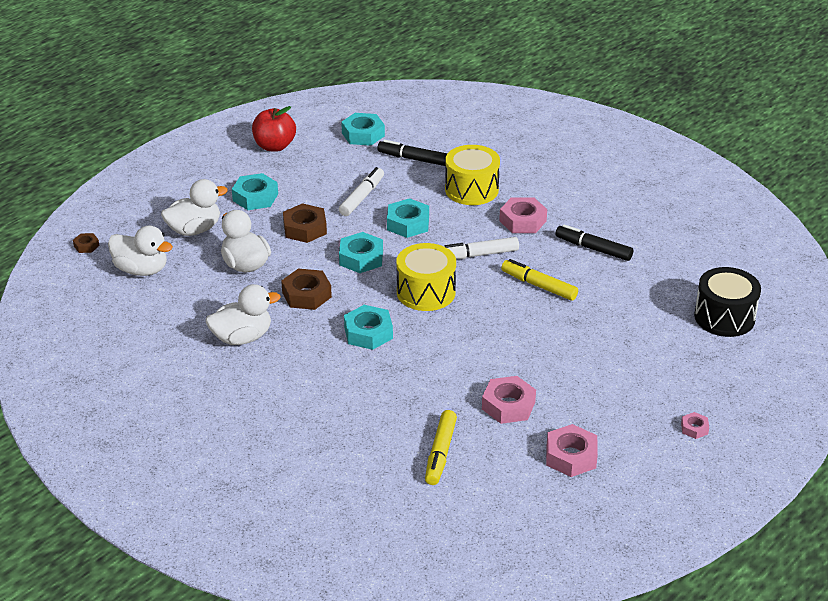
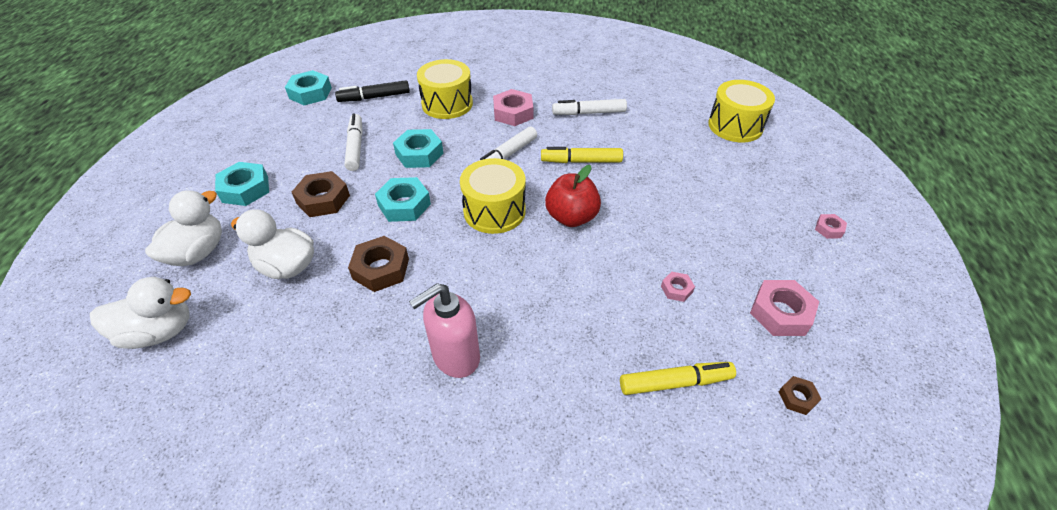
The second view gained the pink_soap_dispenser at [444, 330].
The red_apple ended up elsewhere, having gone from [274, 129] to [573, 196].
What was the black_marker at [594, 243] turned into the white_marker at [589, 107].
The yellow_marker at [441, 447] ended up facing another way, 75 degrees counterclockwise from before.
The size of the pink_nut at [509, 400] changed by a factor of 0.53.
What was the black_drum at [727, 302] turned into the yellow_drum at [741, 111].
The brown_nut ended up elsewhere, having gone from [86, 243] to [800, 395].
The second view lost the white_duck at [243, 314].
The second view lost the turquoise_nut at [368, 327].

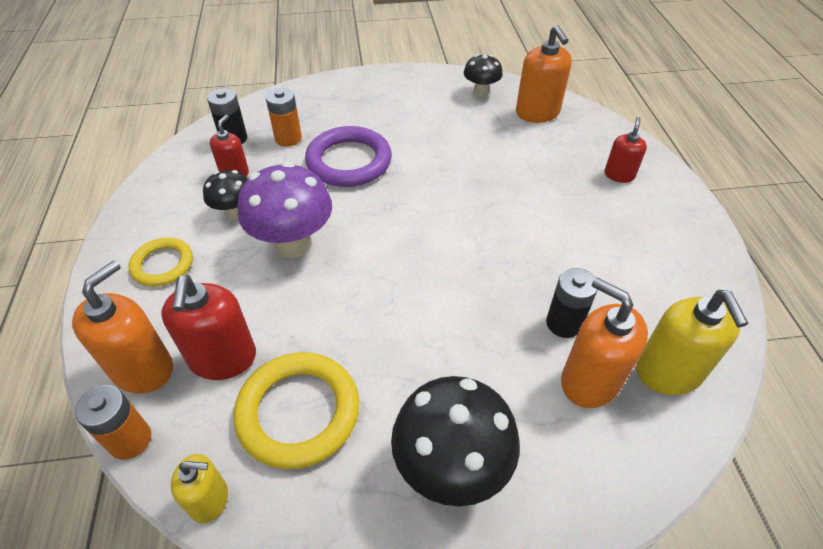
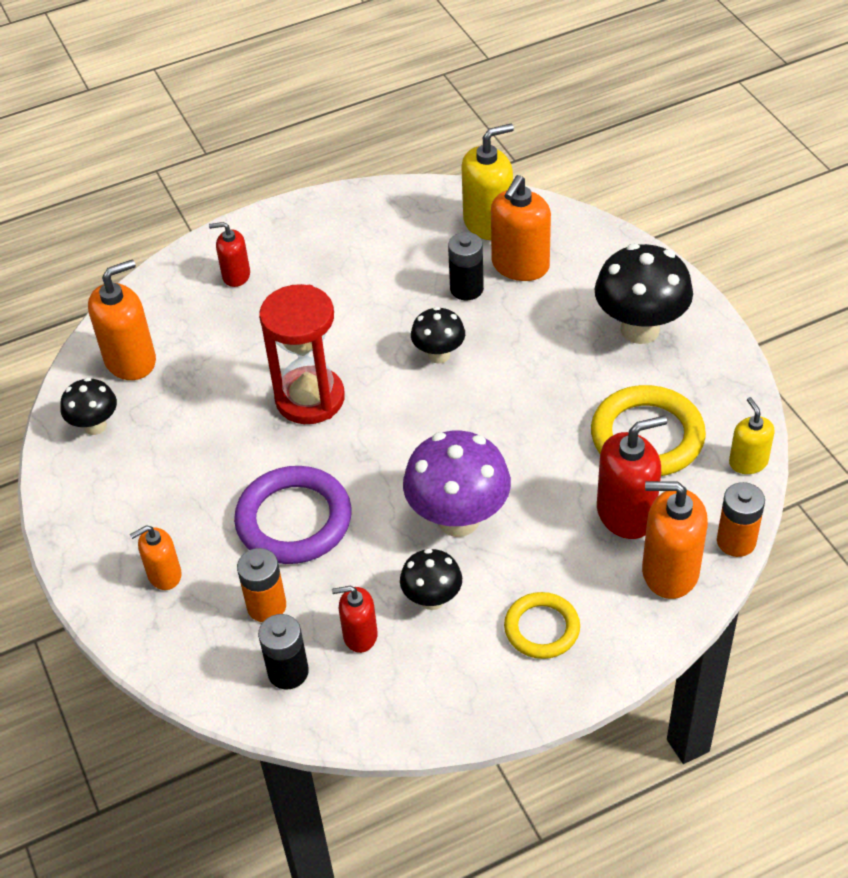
The second view gained the orange_soap_dispenser at [156, 557].
The second view gained the red_hourglass at [302, 354].
The second view gained the black_mushroom at [438, 335].

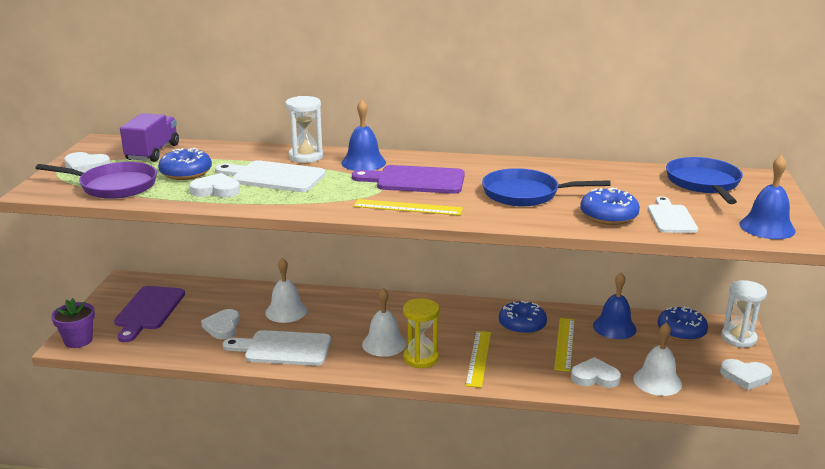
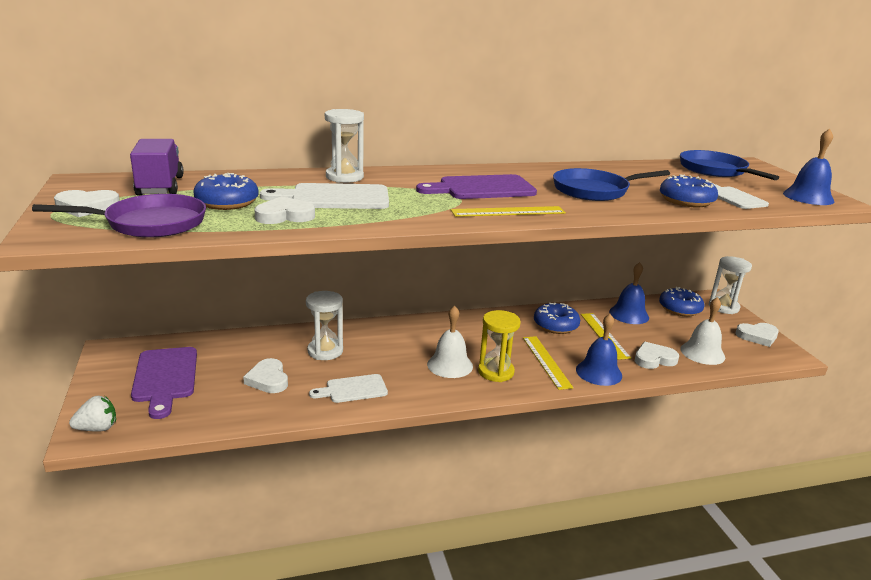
Where the purple_flower_pot stood at [73, 323], the white_strawberry came to stand at [92, 413].
Where the white_bell stood at [286, 290], the white_hourglass came to stand at [324, 325].
The size of the white_cutting_board at [277, 348] changed by a factor of 0.64.
The blue_bell ended up elsewhere, having gone from [363, 135] to [599, 350].

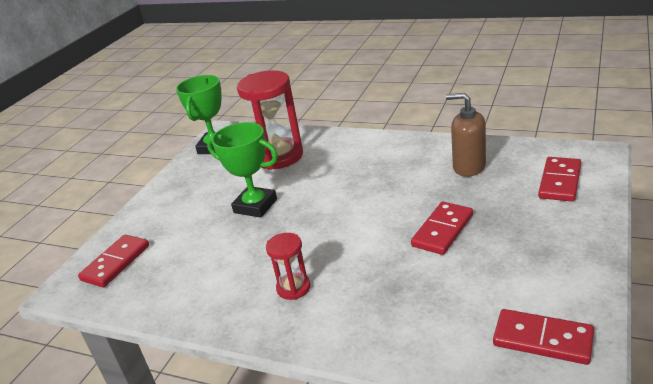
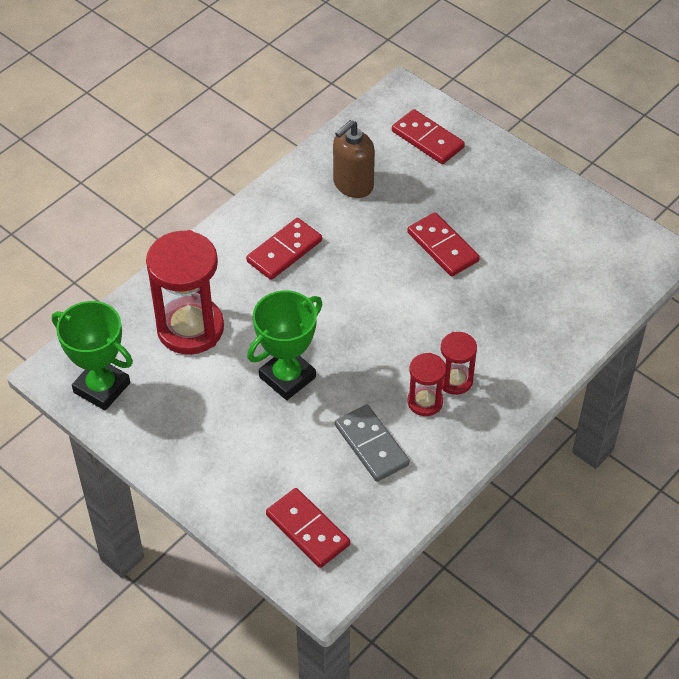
The red_domino ended up elsewhere, having gone from [543, 337] to [284, 249].
The second view gained the grey_domino at [372, 443].
The second view gained the red_hourglass at [427, 384].

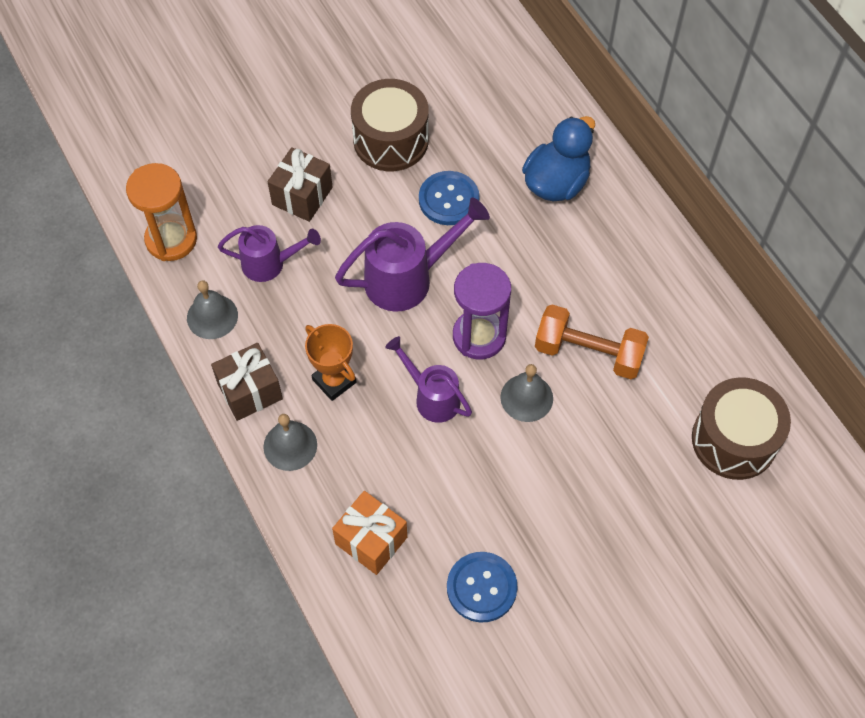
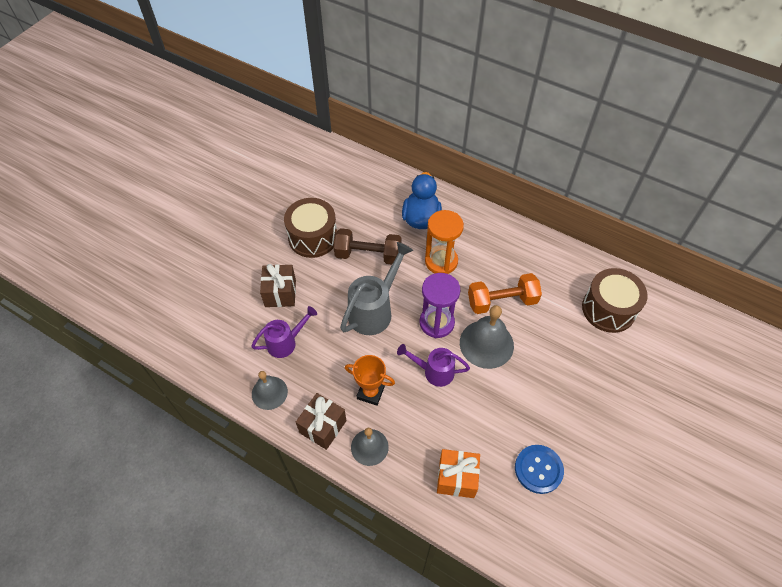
Where the blue_button stood at [449, 198], the brown_dumbbell came to stand at [367, 246].
What was the purple_watering_can at [412, 254] turned into the grey_watering_can at [376, 288].
The orange_hourglass ended up elsewhere, having gone from [161, 212] to [444, 242].
The size of the grey_bell at [526, 393] changed by a factor of 1.58.

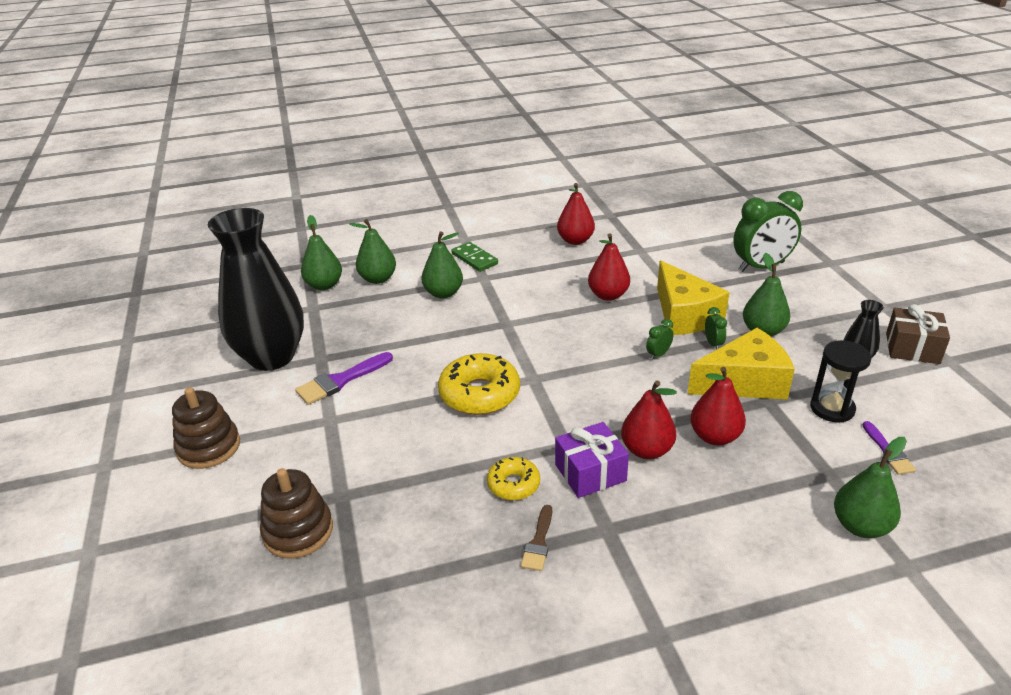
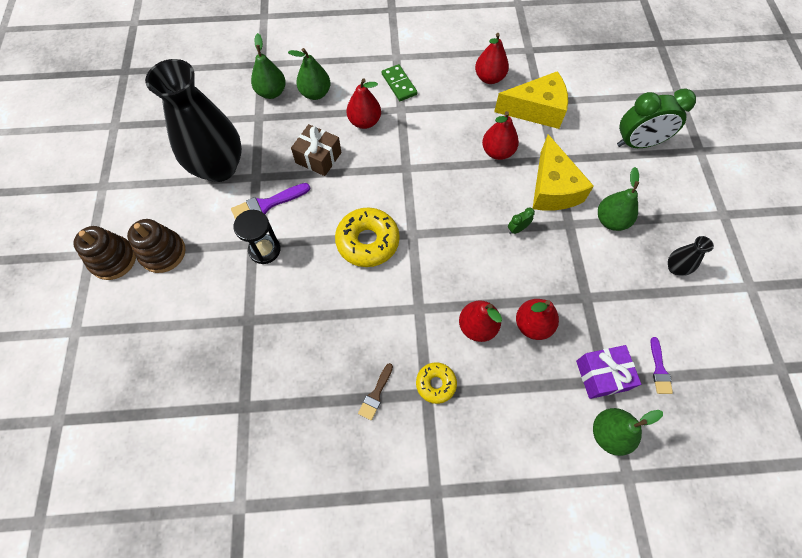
The brown_stacking_toy ended up elsewhere, having gone from [296, 513] to [104, 253].
The black_hourglass ended up elsewhere, having gone from [840, 381] to [257, 237].
The brown_gift ended up elsewhere, having gone from [918, 334] to [316, 150].
What was the green_pear at [442, 264] turned into the red_pear at [363, 103].
The yellow_donut ended up elsewhere, having gone from [513, 478] to [436, 383].
The yellow_cheese ended up elsewhere, having gone from [741, 363] to [531, 100].
The purple_gift ended up elsewhere, having gone from [592, 460] to [608, 372].
The second view lost the green_clock at [716, 328].

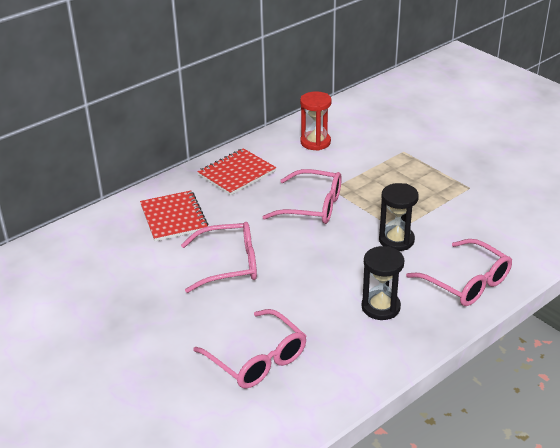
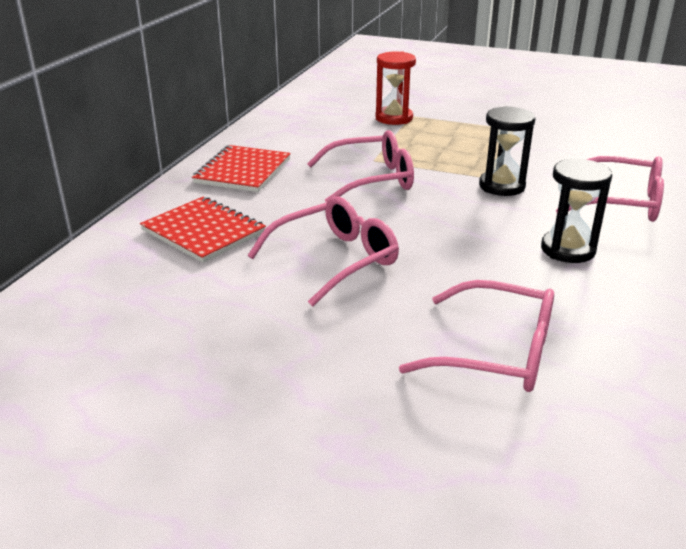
The red_hourglass ended up elsewhere, having gone from [316, 121] to [395, 88].

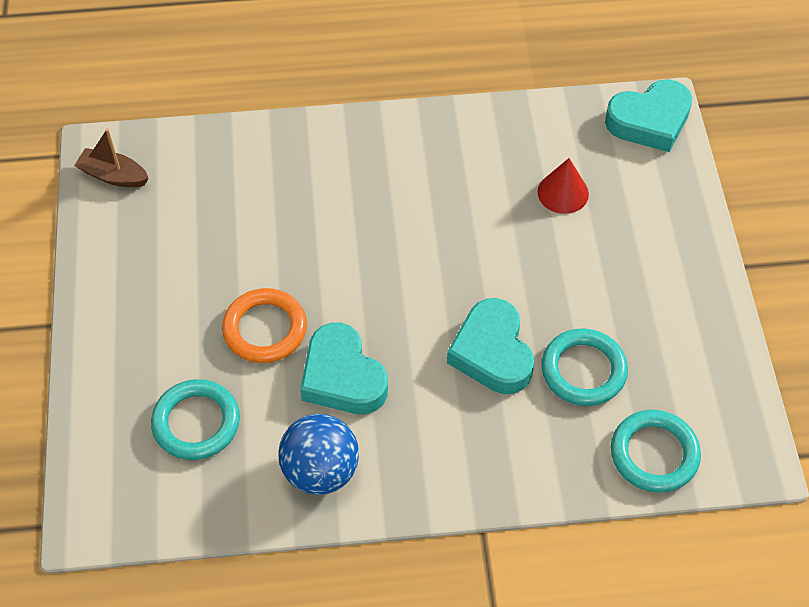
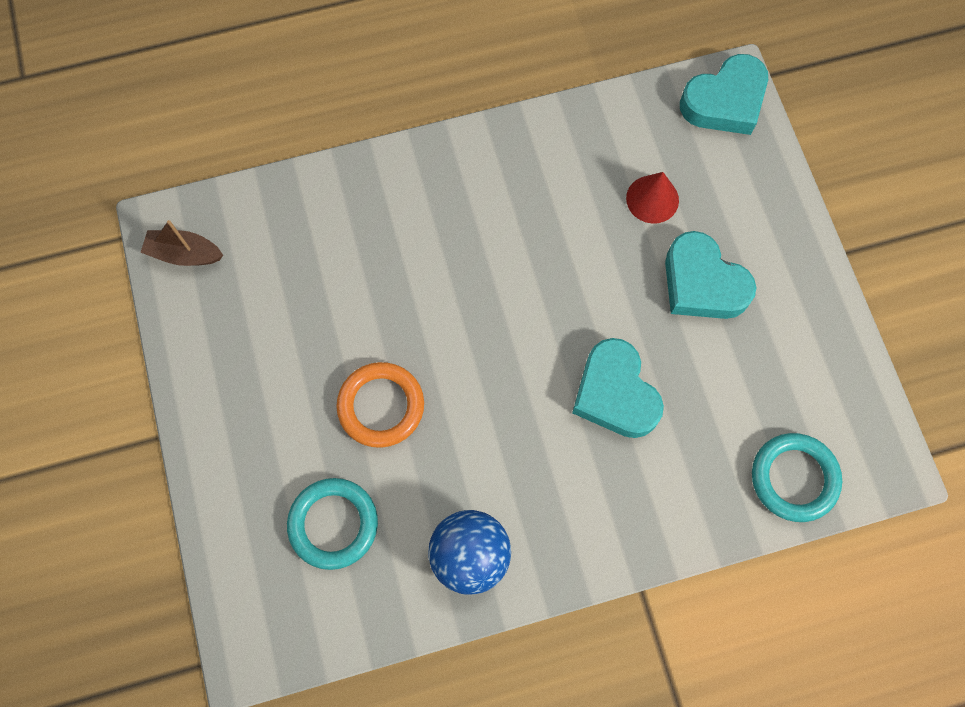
The turquoise_heart ended up elsewhere, having gone from [344, 368] to [710, 275].
The second view lost the turquoise_ring at [584, 367].

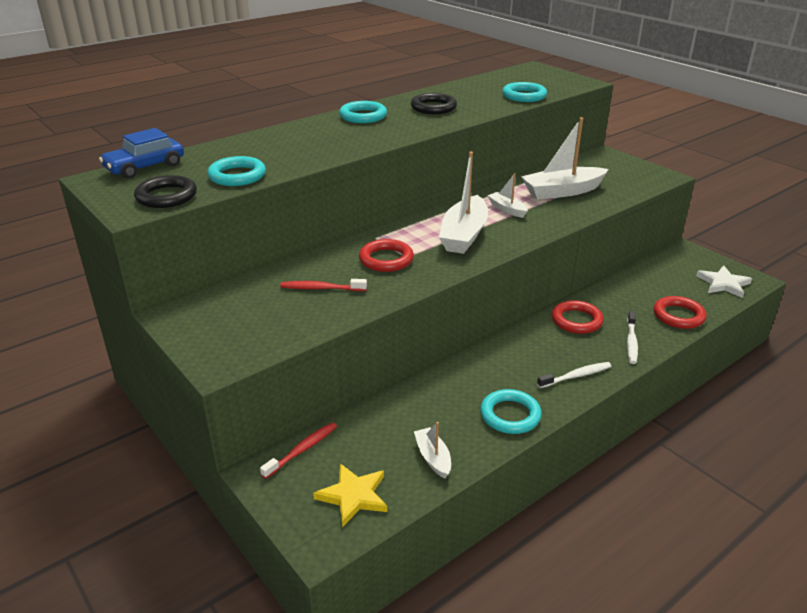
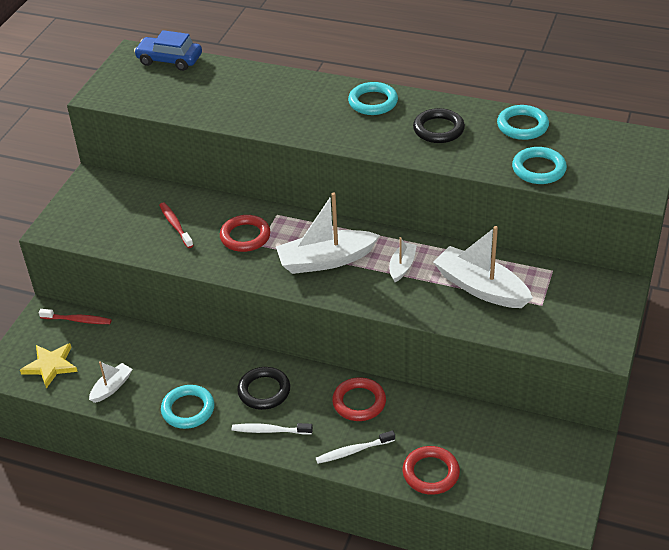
The white_toothbrush at [574, 375] ended up facing another way, 150 degrees clockwise from before.
The black_ring ended up elsewhere, having gone from [165, 191] to [263, 388].
The turquoise_ring ended up elsewhere, having gone from [236, 171] to [523, 122].
The second view lost the white_star at [724, 282].

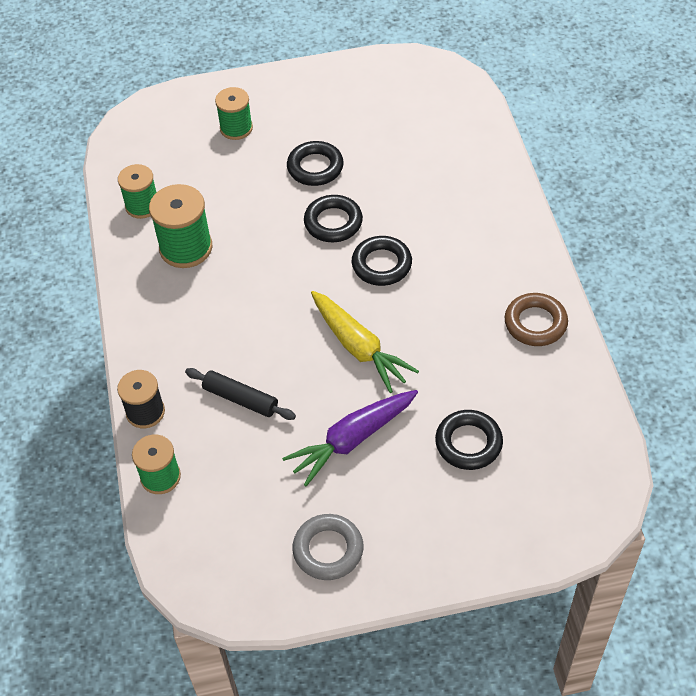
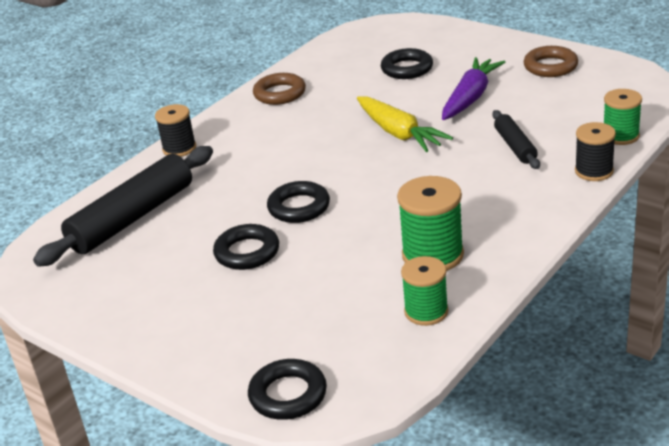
The second view gained the black_rolling_pin at [123, 206].
The second view gained the black_spool at [175, 130].
The black_ring ended up elsewhere, having gone from [382, 261] to [287, 389].
The yellow_carrot at [365, 342] ended up facing another way, 135 degrees clockwise from before.
The purple_carrot at [350, 438] ended up facing another way, 75 degrees counterclockwise from before.
What was the grey_ring at [327, 547] turned into the brown_ring at [551, 61].
The second view lost the green_spool at [234, 113].

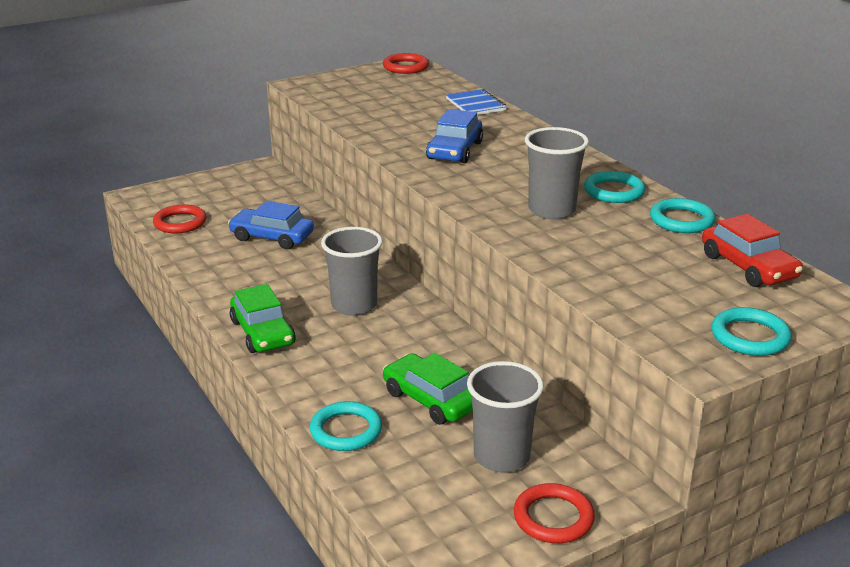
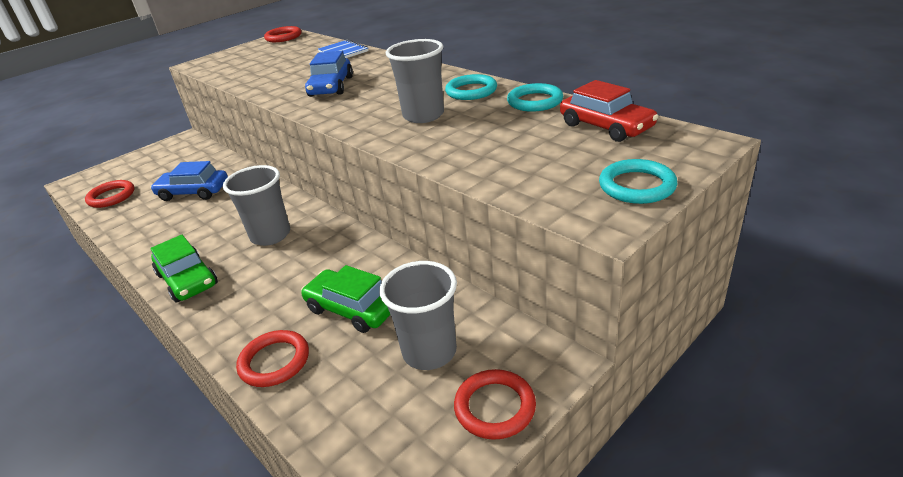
What was the turquoise_ring at [346, 426] turned into the red_ring at [272, 358].

